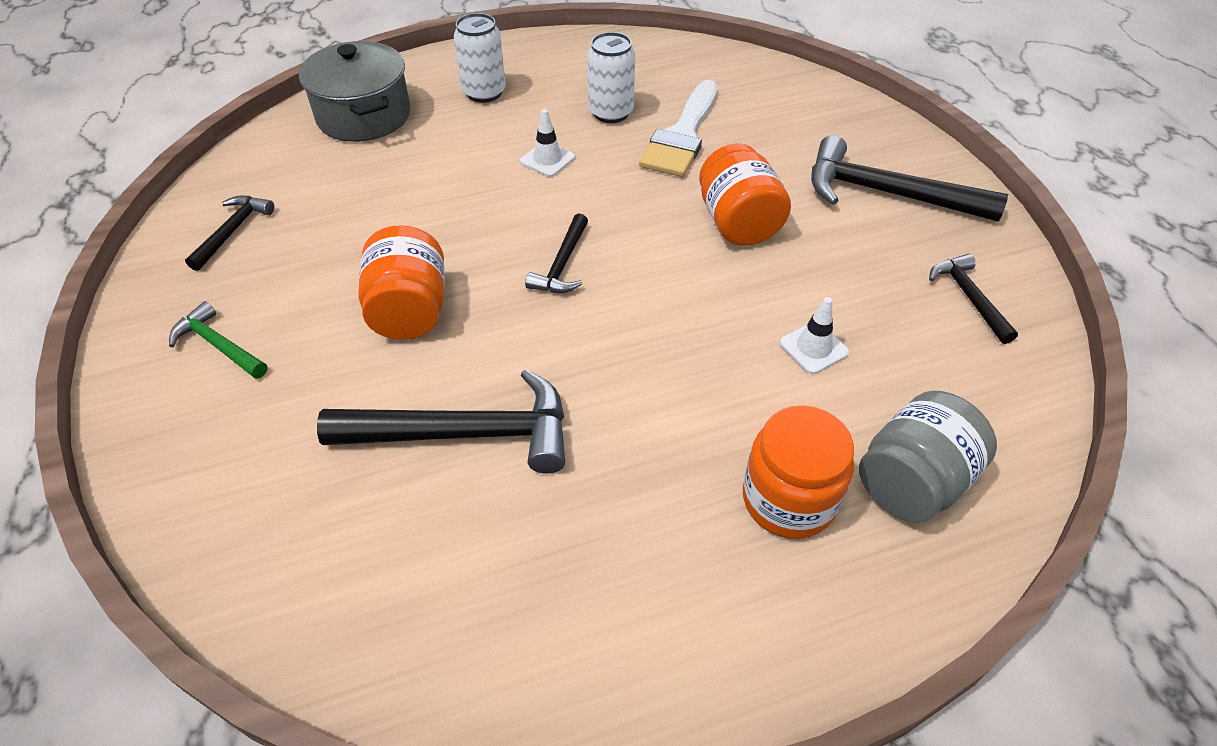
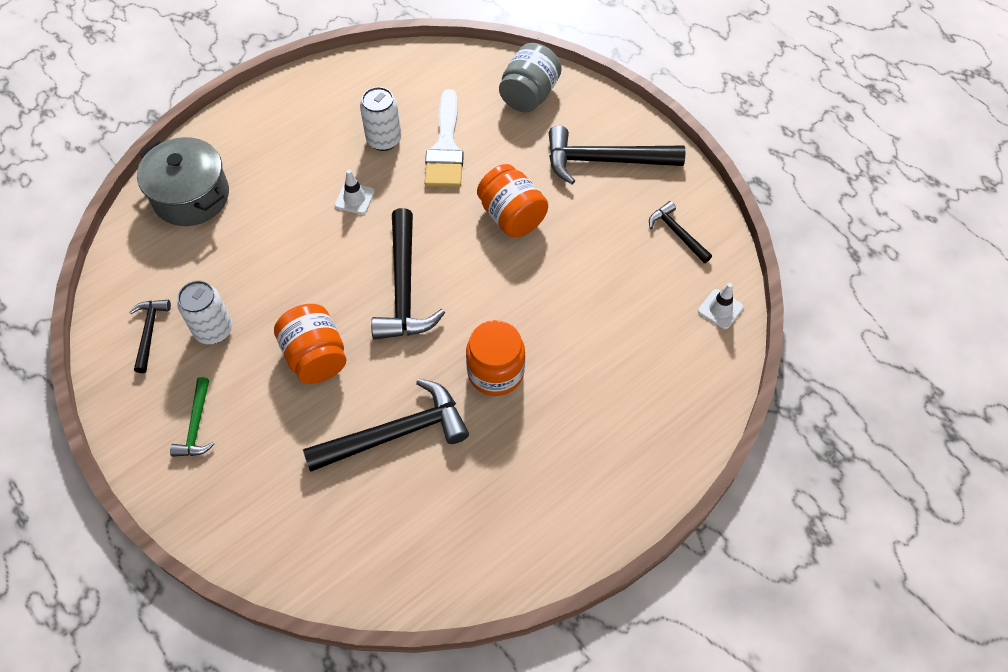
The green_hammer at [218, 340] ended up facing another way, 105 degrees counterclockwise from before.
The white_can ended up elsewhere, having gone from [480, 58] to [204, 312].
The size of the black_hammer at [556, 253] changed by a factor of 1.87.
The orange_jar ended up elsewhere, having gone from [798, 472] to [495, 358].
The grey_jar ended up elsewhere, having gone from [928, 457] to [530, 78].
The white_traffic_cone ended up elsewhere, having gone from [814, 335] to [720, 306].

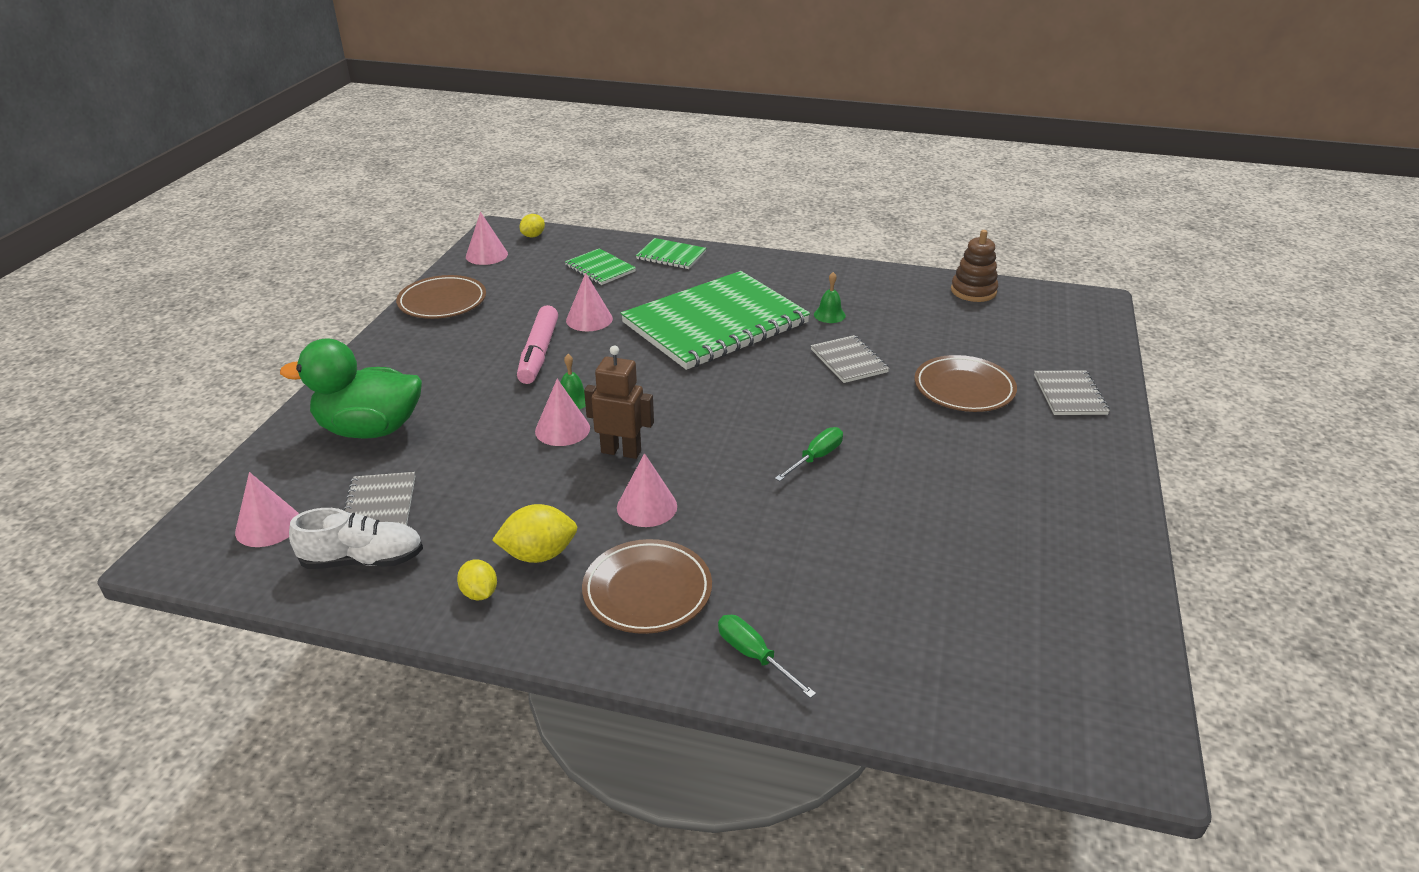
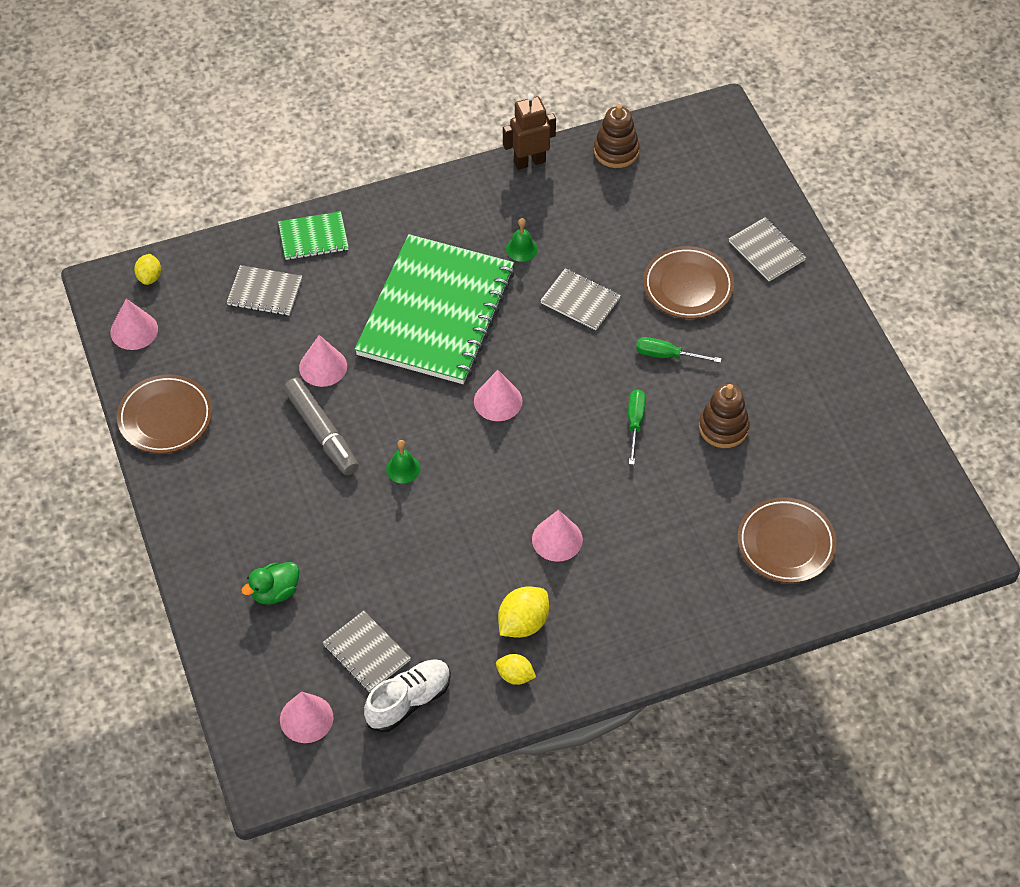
What was the green_notebook at [600, 266] turned into the grey_notebook at [264, 290].
The size of the green_duck at [351, 388] changed by a factor of 0.50.
What was the pink_marker at [537, 344] turned into the grey_marker at [321, 426].
The pink_cone ended up elsewhere, having gone from [562, 412] to [498, 395].
The brown_robot ended up elsewhere, having gone from [619, 402] to [529, 131].
The green_screwdriver ended up elsewhere, having gone from [767, 656] to [678, 350].
The second view gained the brown_stacking_toy at [724, 416].
The brown_plate ended up elsewhere, having gone from [647, 586] to [787, 540].

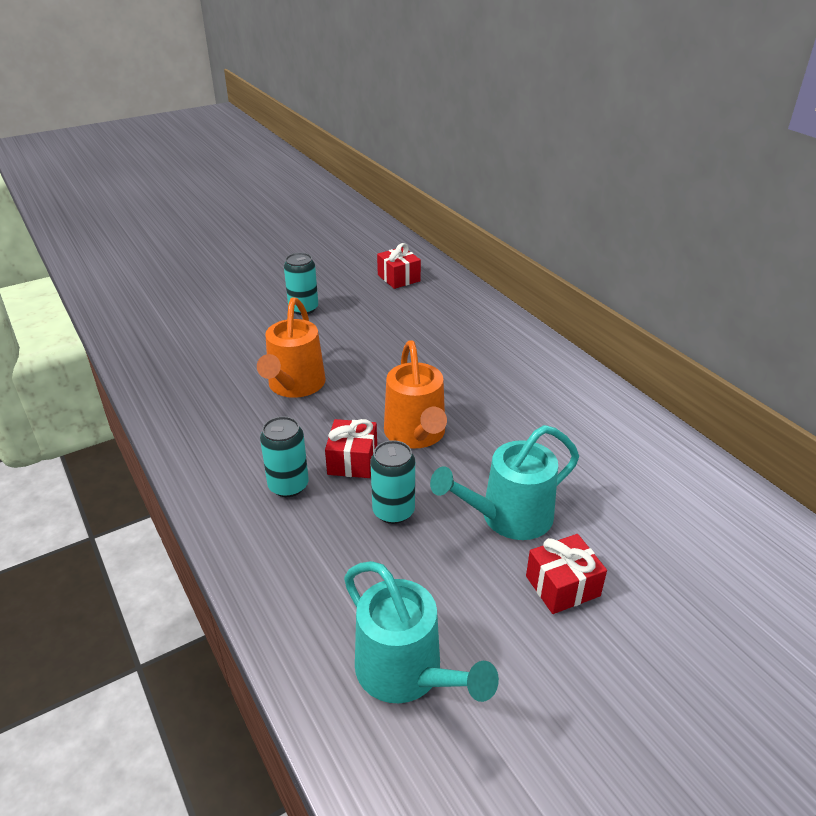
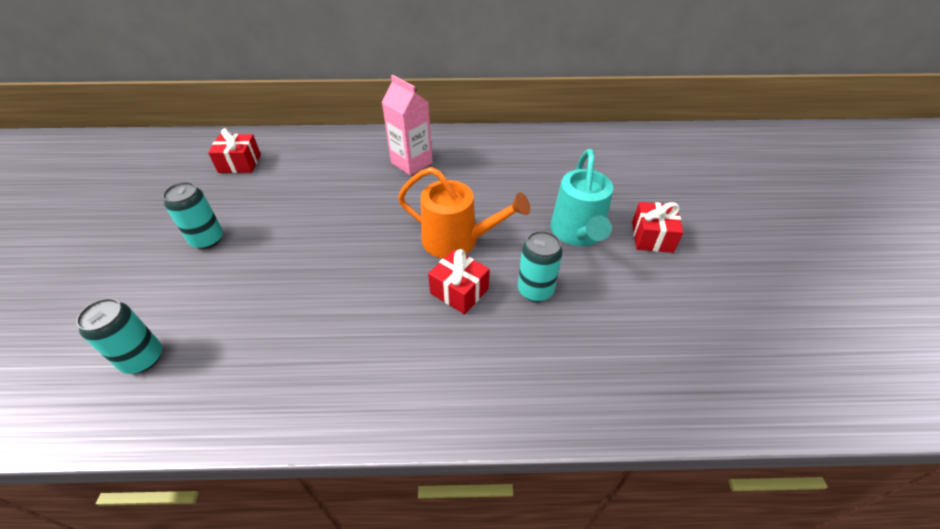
The turquoise_can ended up elsewhere, having gone from [284, 456] to [119, 336].
The second view gained the pink_carton at [407, 125].
The second view lost the orange_watering_can at [291, 347].
The second view lost the turquoise_watering_can at [421, 632].

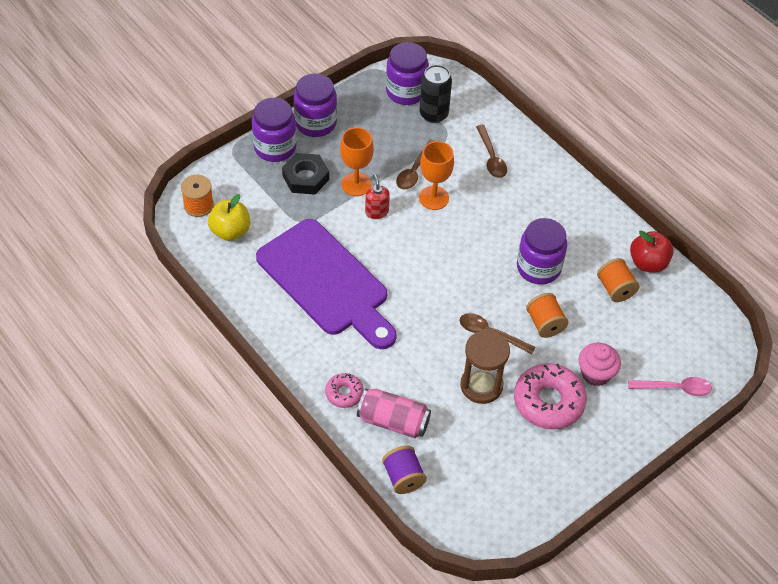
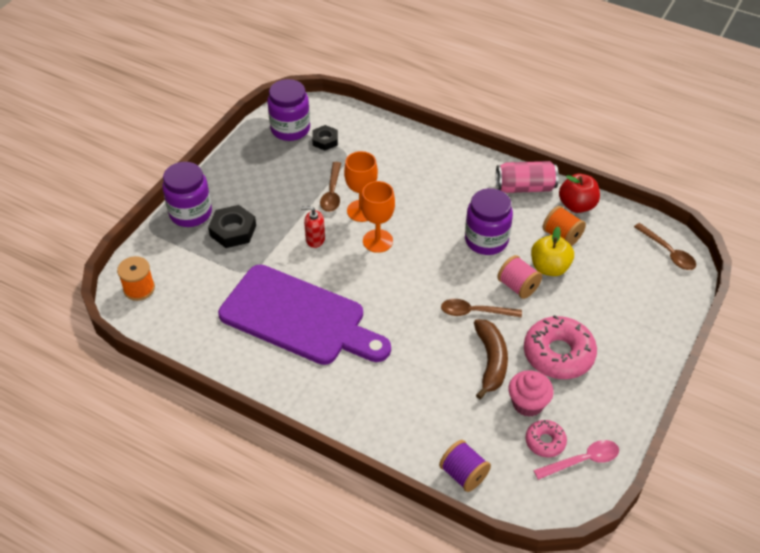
The red_soap_dispenser at [377, 196] ended up facing another way, 45 degrees counterclockwise from before.
Where the black_can stood at [436, 94], the black_nut came to stand at [325, 137].
The orange_goblet ended up elsewhere, having gone from [357, 161] to [378, 217].
Where the brown_hourglass stood at [485, 367], the brown_banana came to stand at [491, 359].
The pink_can ended up elsewhere, having gone from [394, 413] to [527, 177].
What was the orange_spool at [547, 315] turned into the pink_spool at [519, 277].
The pink_cupcake ended up elsewhere, having gone from [600, 364] to [531, 393].
The pink_donut ended up elsewhere, having gone from [344, 390] to [546, 438].
The yellow_apple ended up elsewhere, having gone from [229, 217] to [552, 251].
The pink_spoon ended up elsewhere, having gone from [670, 386] to [576, 460].
The brown_spoon ended up elsewhere, having gone from [491, 151] to [665, 246].
The second view lost the purple_jar at [315, 105].

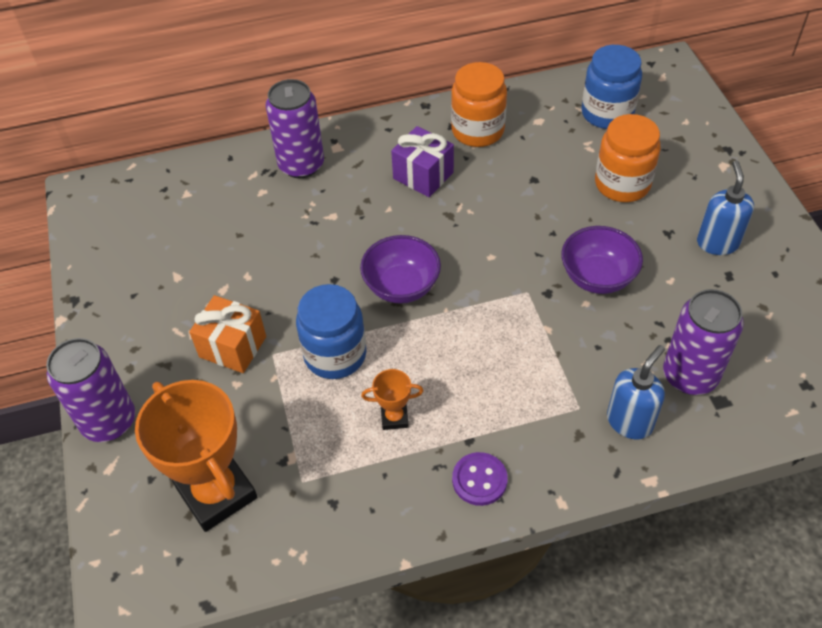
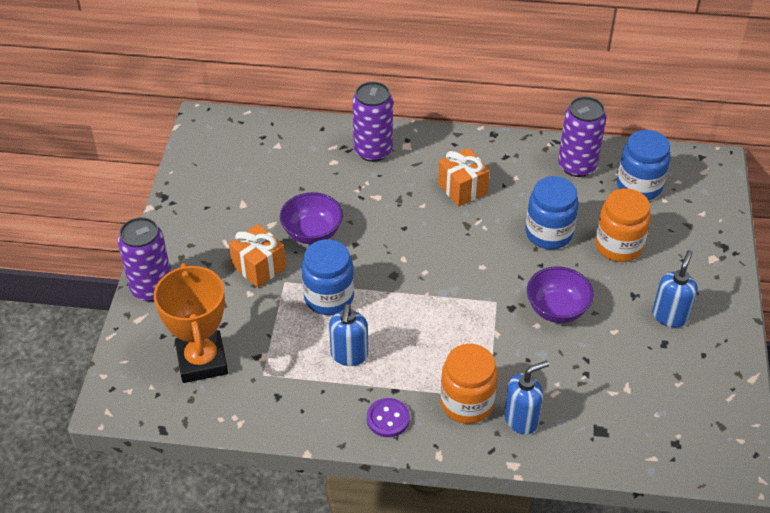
The purple_bowl ended up elsewhere, having gone from [400, 269] to [311, 218].
Where the orange_trophy stood at [392, 399], the blue_soap_dispenser came to stand at [348, 335].
What was the purple_gift at [422, 161] turned into the orange_gift at [464, 177].
The orange_jar ended up elsewhere, having gone from [479, 104] to [469, 384].
The second view gained the blue_jar at [552, 212].
The purple_can ended up elsewhere, having gone from [703, 342] to [582, 136].

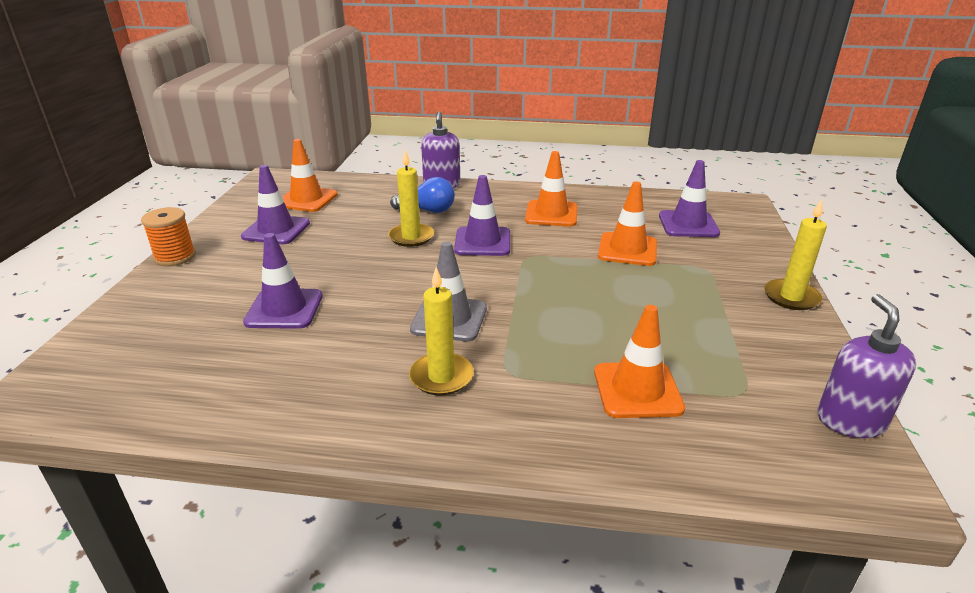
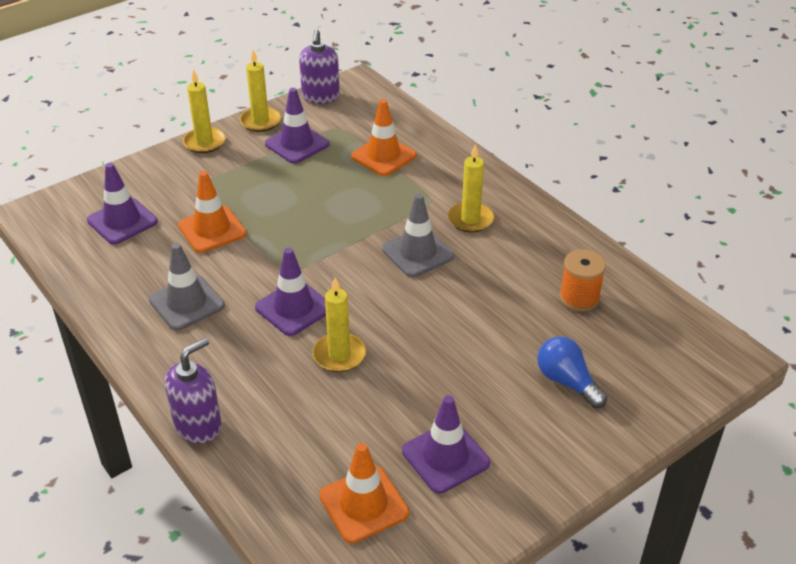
What was the orange_traffic_cone at [551, 189] turned into the grey_traffic_cone at [187, 287].
The second view gained the yellow_candle at [260, 91].
The purple_traffic_cone ended up elsewhere, having gone from [283, 281] to [297, 126].
The purple_soap_dispenser at [866, 366] ended up facing another way, 45 degrees counterclockwise from before.
The blue_light_bulb ended up elsewhere, having gone from [422, 195] to [572, 372].
The orange_spool ended up elsewhere, having gone from [168, 236] to [582, 280].

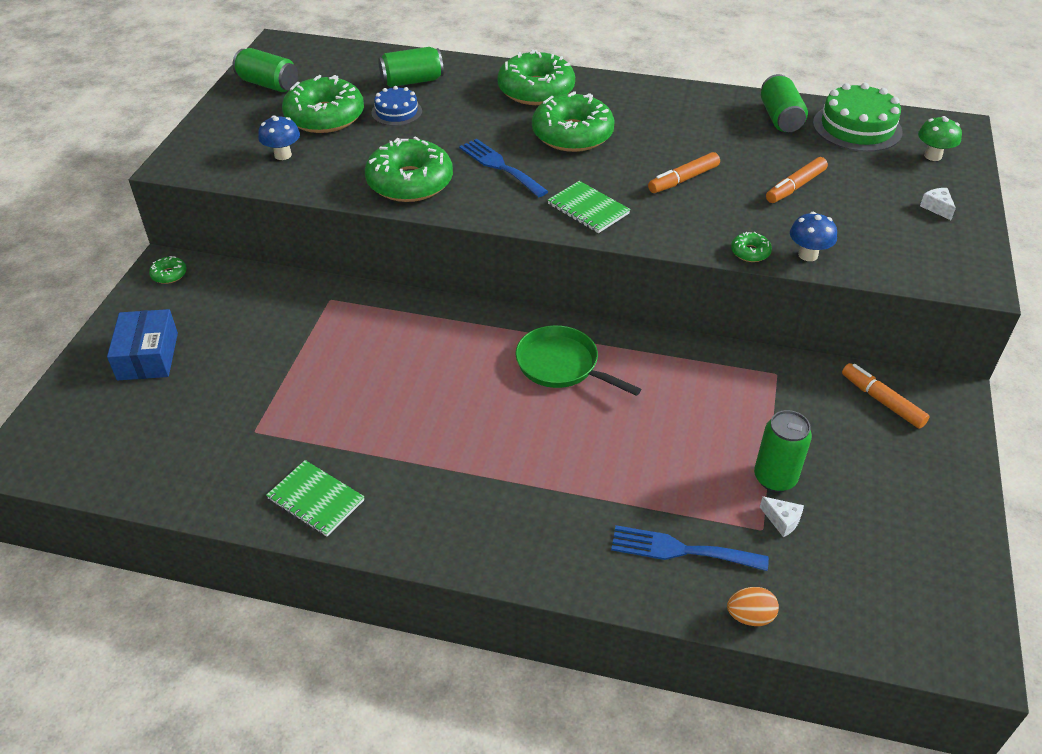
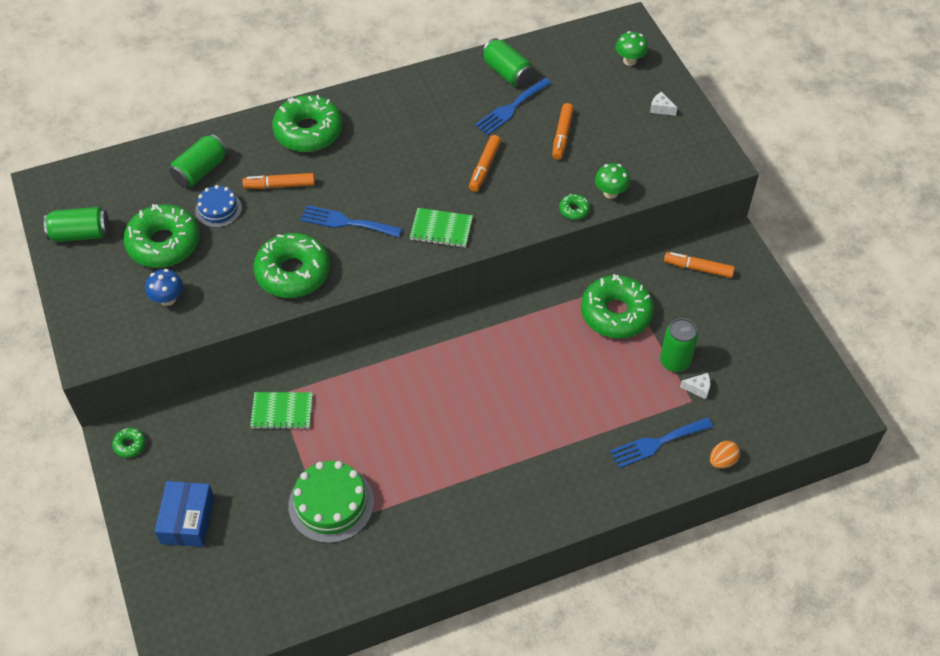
The blue_box at [142, 344] ended up facing another way, 45 degrees clockwise from before.
The second view gained the orange_marker at [279, 181].
The green_notebook ended up elsewhere, having gone from [315, 498] to [281, 411].
The green_cake ended up elsewhere, having gone from [858, 117] to [331, 502].
The second view gained the blue_fork at [513, 106].
The green_donut ended up elsewhere, having gone from [573, 121] to [617, 306].
What was the blue_mushroom at [813, 236] turned into the green_mushroom at [612, 181].
The second view lost the green_pan at [578, 360].

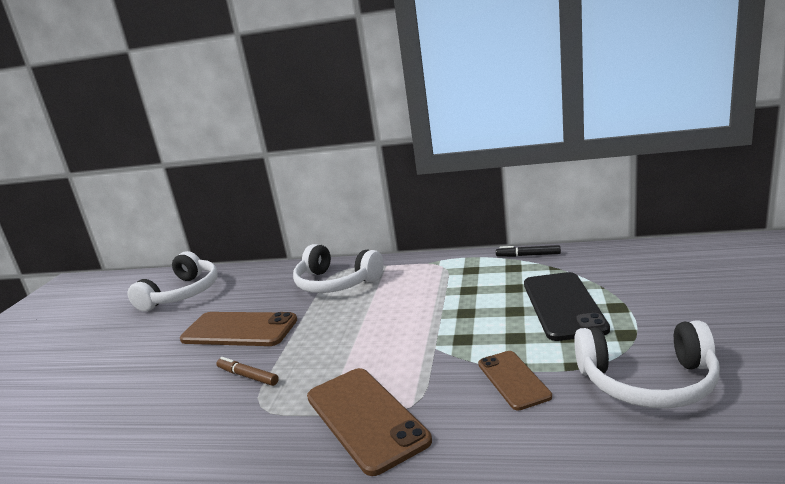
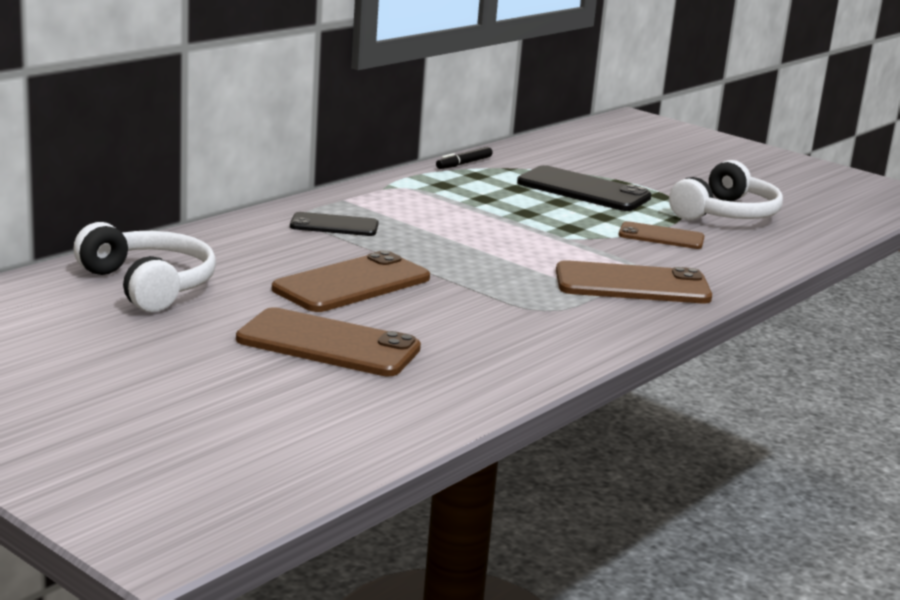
The second view gained the brown_phone at [328, 341].
Where the white_headphones stood at [338, 268], the black_phone came to stand at [334, 224].
The second view lost the brown_marker at [247, 371].

